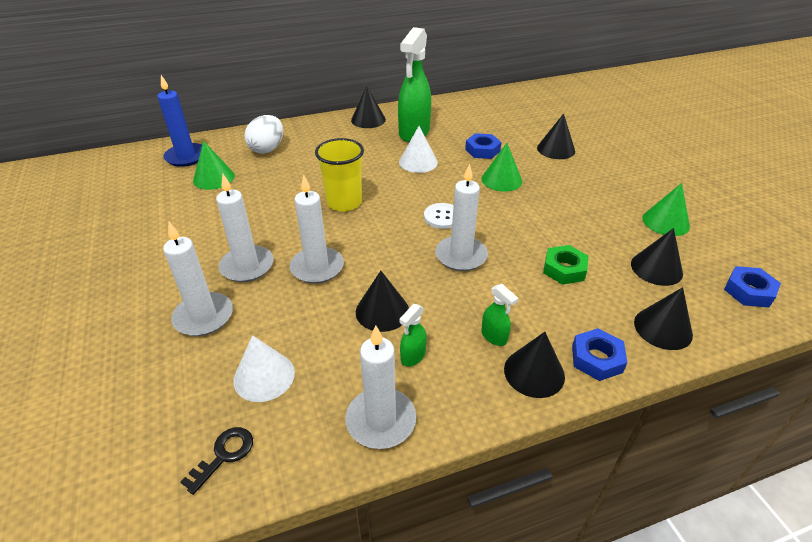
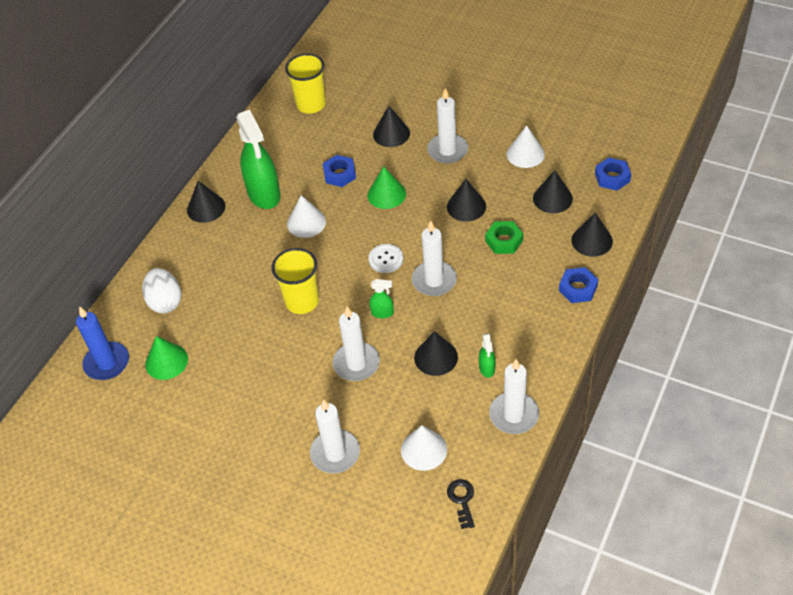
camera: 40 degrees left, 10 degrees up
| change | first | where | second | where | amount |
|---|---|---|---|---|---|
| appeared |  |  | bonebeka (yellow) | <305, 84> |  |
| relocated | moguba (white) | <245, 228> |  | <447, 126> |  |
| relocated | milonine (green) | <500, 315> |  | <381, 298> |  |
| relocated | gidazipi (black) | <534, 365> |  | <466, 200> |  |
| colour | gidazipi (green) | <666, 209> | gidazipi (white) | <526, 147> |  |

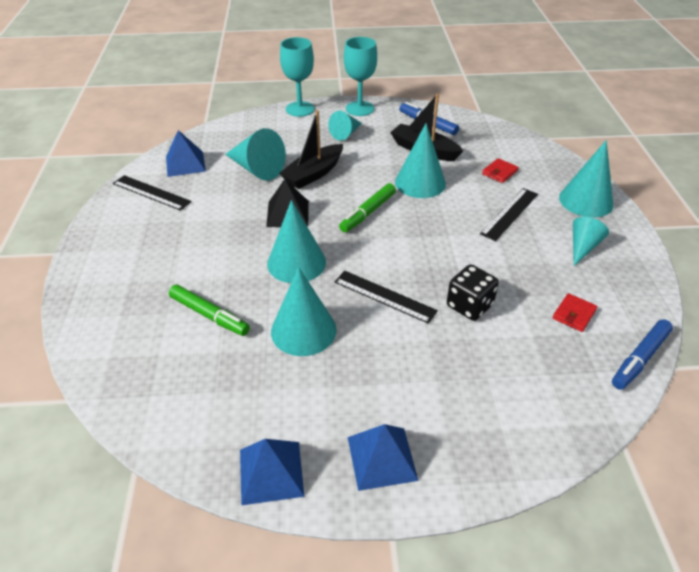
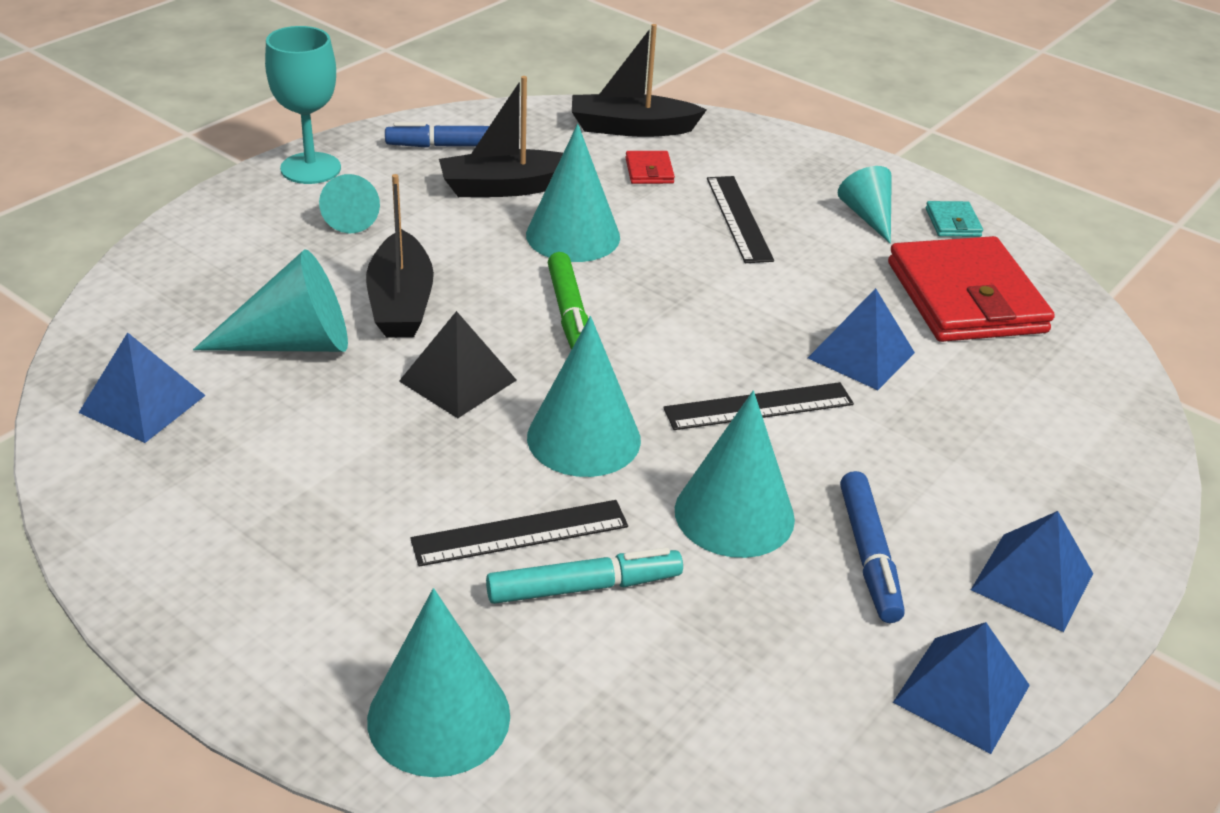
camera: 50 degrees left, 5 degrees down
| change | first | where | second | where | amount |
|---|---|---|---|---|---|
| missing | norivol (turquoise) | <297, 77> |  |  |  |
| appeared |  |  | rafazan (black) | <639, 80> |  |
| appeared |  |  | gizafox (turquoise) | <954, 219> |  |
| relocated | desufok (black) | <152, 193> |  | <519, 533> |  |
| relocated | gidazipi (turquoise) | <586, 178> |  | <438, 682> |  |
| relocated | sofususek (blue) | <642, 354> |  | <872, 547> |  |
| exchanged | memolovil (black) | <473, 292> | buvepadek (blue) | <861, 339> |  |
| colour | sofususek (green) | <209, 310> | sofususek (turquoise) | <584, 576> |  |
| size | gizafox (red) | <575, 312> |  | <971, 289> | x2.45 |

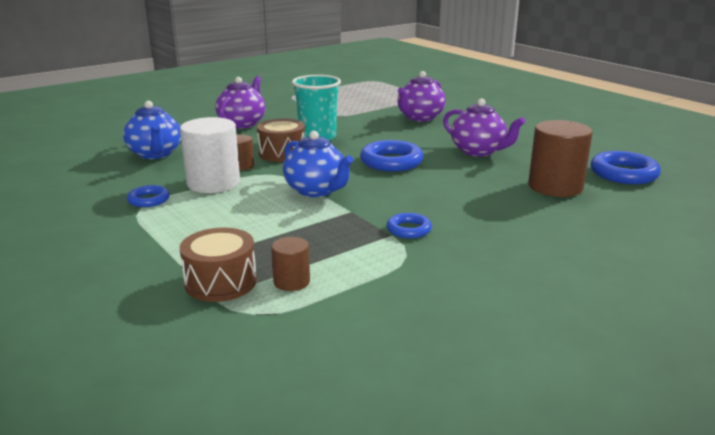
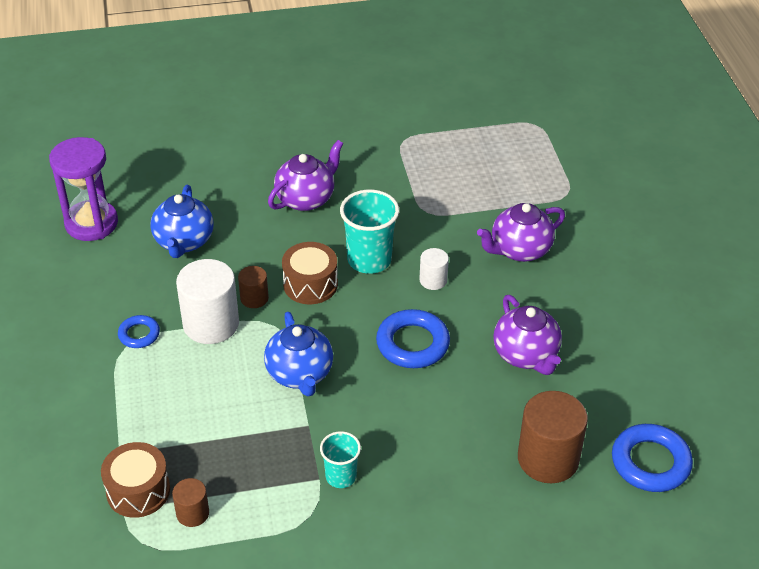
camera: 25 degrees right, 20 degrees up
| change | first | where | second | where | amount |
|---|---|---|---|---|---|
| appeared |  |  | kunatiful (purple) | <83, 189> |  |
| appeared |  |  | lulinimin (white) | <434, 269> |  |
| exchanged | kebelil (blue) | <409, 225> | bonebeka (turquoise) | <340, 459> |  |

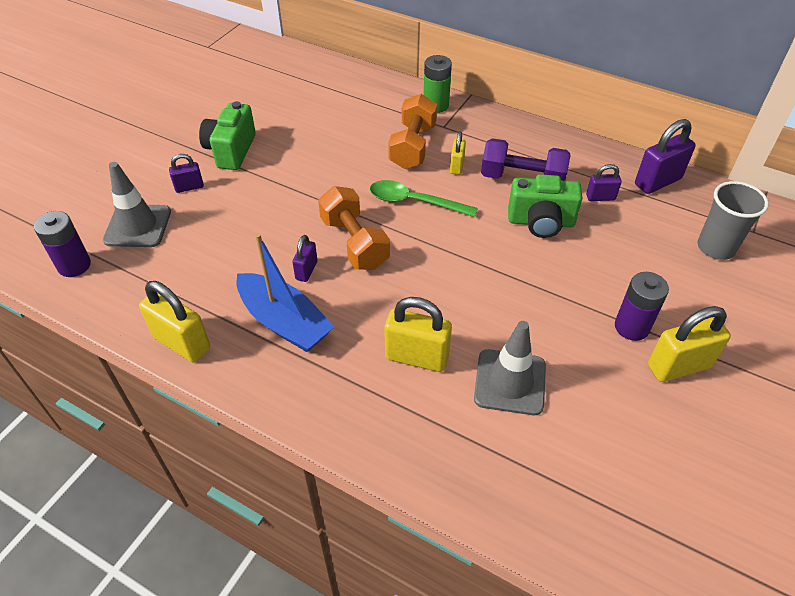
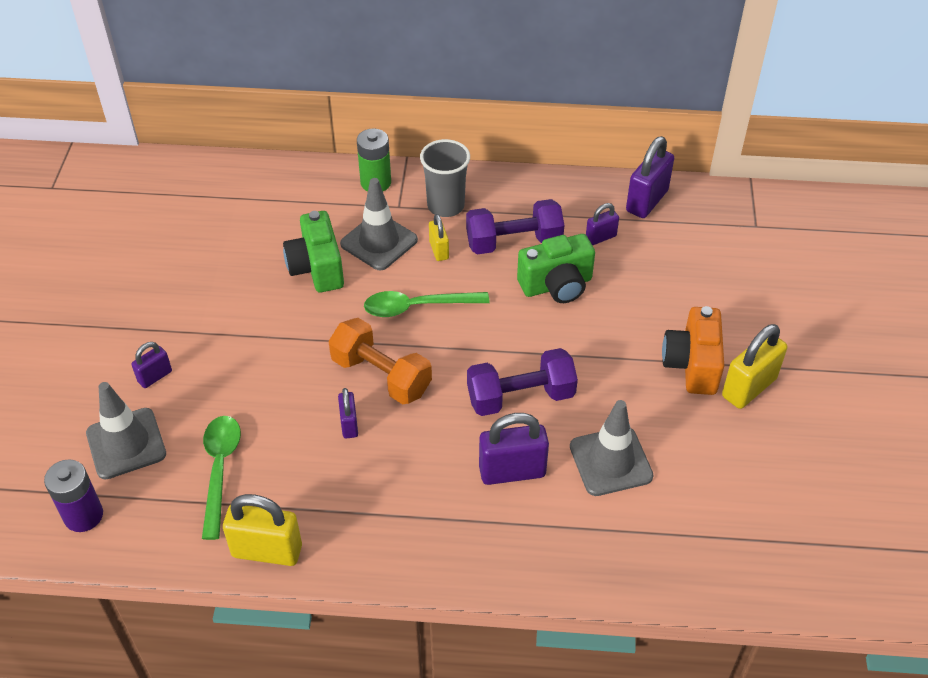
camera: 25 degrees left, 0 degrees up
| change | first | where | second | where | amount |
|---|---|---|---|---|---|
| missing | rafazan (blue) | <285, 292> |  |  |  |
| appeared |  |  | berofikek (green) | <221, 478> |  |
| appeared |  |  | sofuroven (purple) | <522, 382> |  |
| relocated | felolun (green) | <227, 135> |  | <313, 251> |  |
| relocated | bonebeka (grey) | <733, 220> |  | <445, 178> |  |
| exchanged | sofuroven (orange) | <412, 131> | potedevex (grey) | <379, 224> |  |
| exchanged | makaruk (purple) | <642, 306> | felolun (orange) | <693, 350> |  |
| colour | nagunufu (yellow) | <418, 334> | nagunufu (purple) | <514, 449> |  |

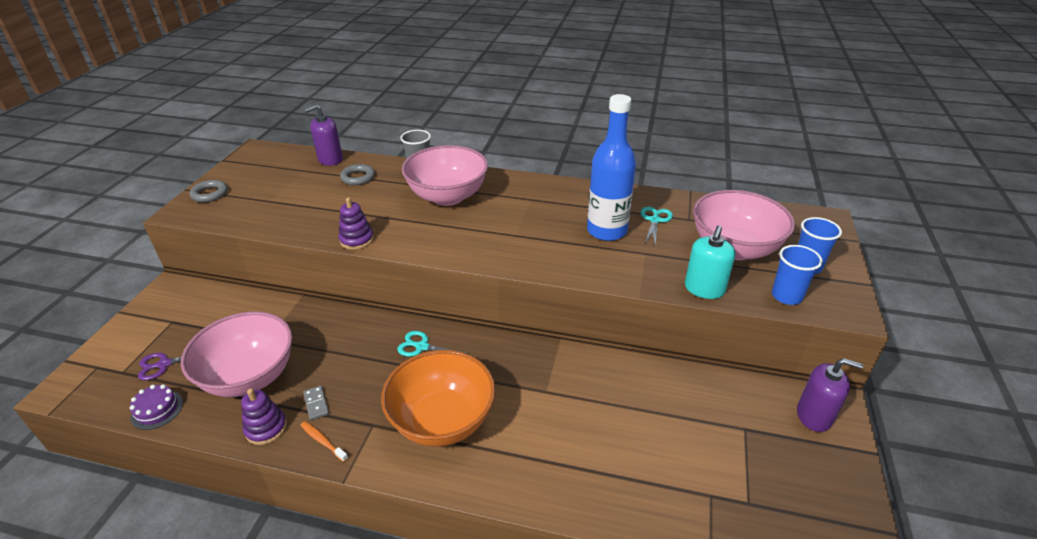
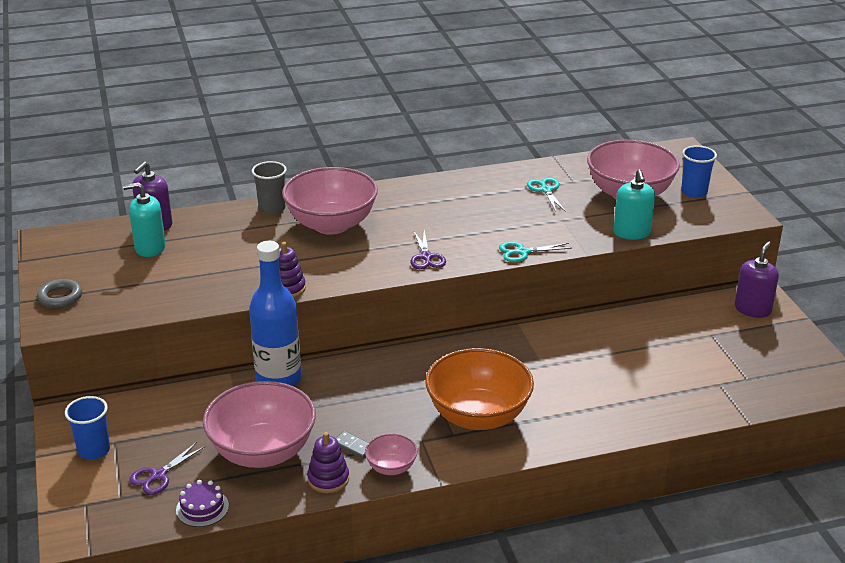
camera: 30 degrees left, 5 degrees down
| change | first | where | second | where | amount |
|---|---|---|---|---|---|
| missing | kebelil (grey) | <357, 174> |  |  |  |
| appeared |  |  | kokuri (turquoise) | <144, 219> |  |
| appeared |  |  | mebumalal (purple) | <428, 249> |  |
| relocated | mebumalal (turquoise) | <433, 344> |  | <535, 252> |  |
| relocated | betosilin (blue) | <611, 167> |  | <275, 313> |  |
| relocated | bonebeka (blue) | <797, 275> |  | <87, 428> |  |
| exchanged | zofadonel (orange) | <324, 441> | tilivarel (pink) | <391, 454> |  |
| spun | kokuri (purple) | <830, 395> |  | <757, 280> | 45 degrees counterclockwise |

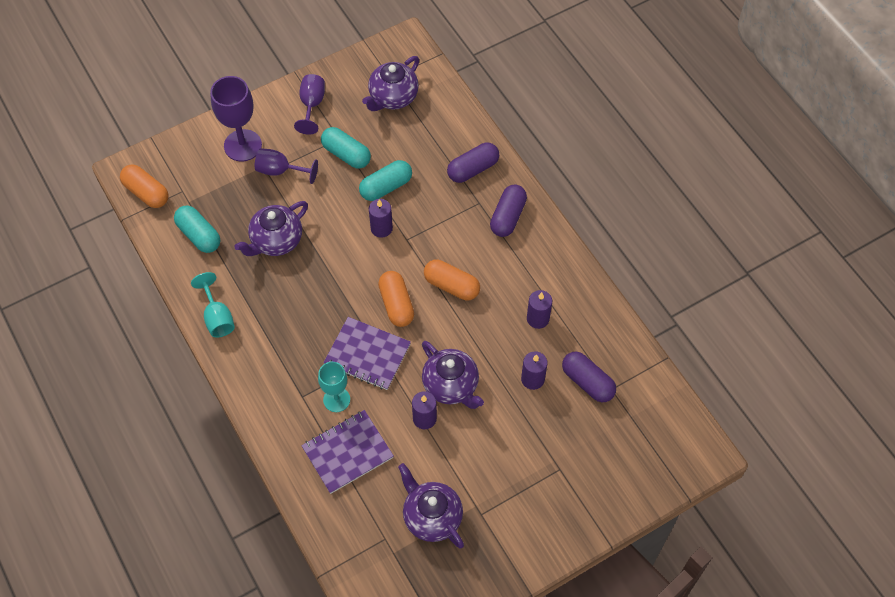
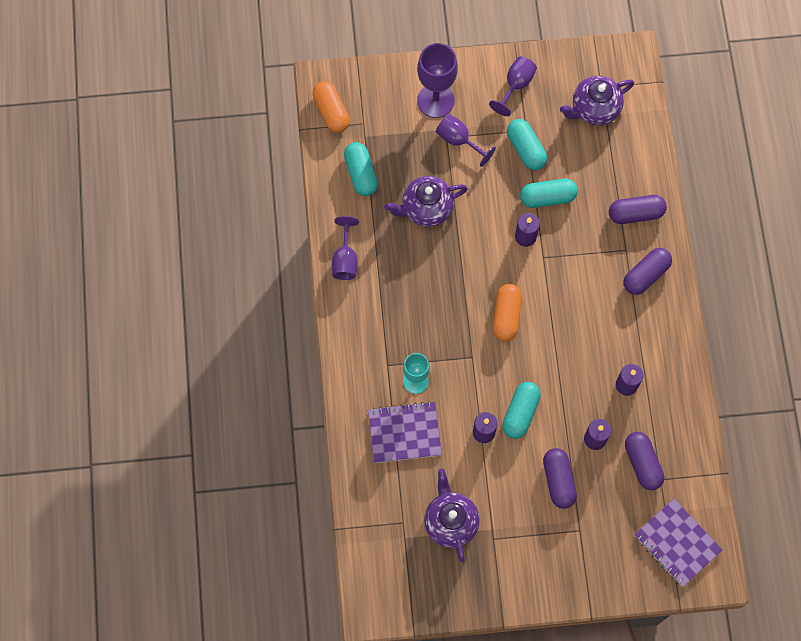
camera: 25 degrees right, 10 degrees up
| change | first | where | second | where | amount |
|---|---|---|---|---|---|
| missing | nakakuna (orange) | <452, 279> |  |  |  |
| appeared |  |  | nakakuna (purple) | <560, 478> |  |
| relocated | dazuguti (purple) | <367, 353> |  | <678, 543> |  |
| exchanged | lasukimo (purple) | <453, 375> | nakakuna (turquoise) | <521, 410> |  |
| colour | norivol (turquoise) | <213, 304> | norivol (purple) | <345, 248> |  |

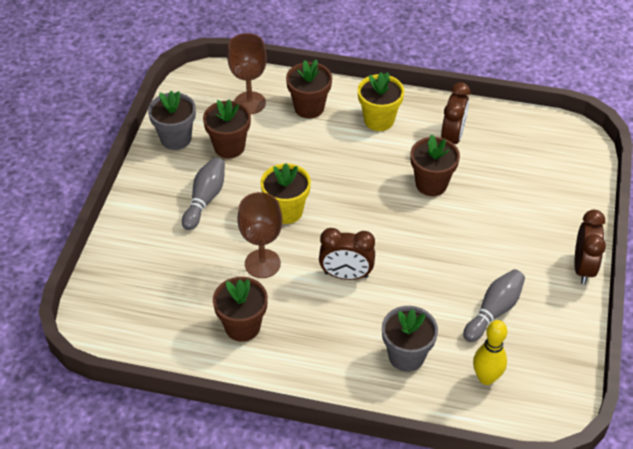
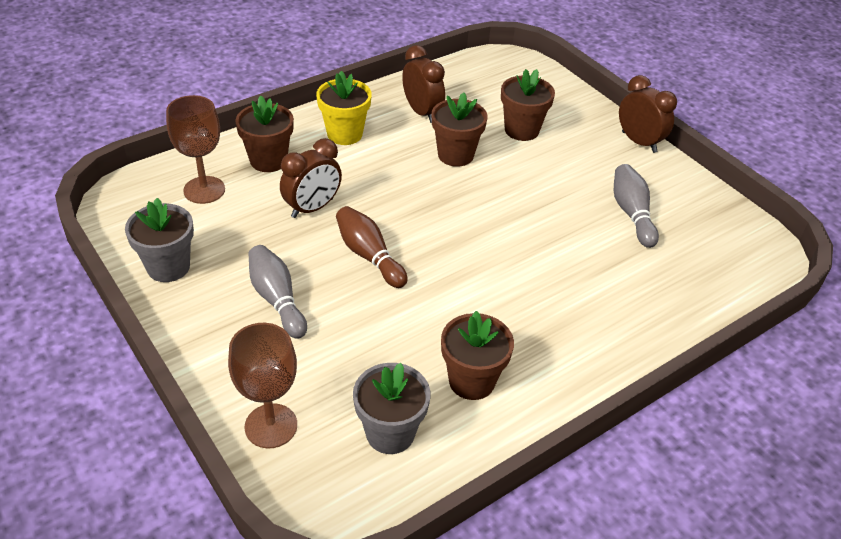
camera: 50 degrees left, 5 degrees down
| change | first | where | second | where | amount |
|---|---|---|---|---|---|
| missing | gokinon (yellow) | <490, 352> |  |  |  |
| relocated | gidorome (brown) | <227, 128> |  | <528, 105> |  |
| relocated | norivol (brown) | <260, 235> |  | <262, 385> |  |
| relocated | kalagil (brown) | <347, 254> |  | <311, 178> |  |
| relocated | gidorome (grey) | <410, 339> |  | <391, 408> |  |
| exchanged | gidorome (yellow) | <285, 193> | gokinon (brown) | <372, 247> |  |

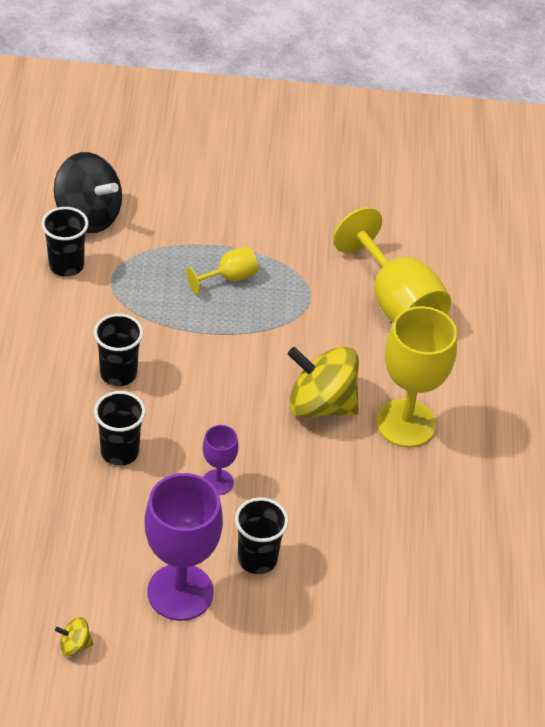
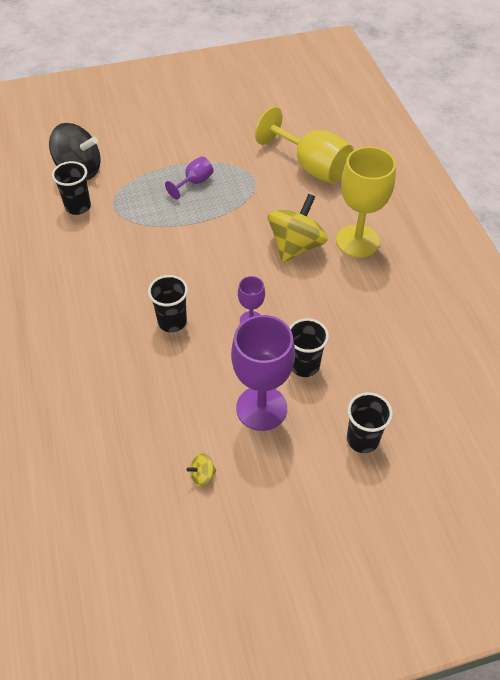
camera: 15 degrees left, 5 degrees up
| change | first | where | second | where | amount |
|---|---|---|---|---|---|
| relocated | bonebeka (black) | <118, 350> |  | <370, 422> |  |
| colour | norivol (yellow) | <222, 270> | norivol (purple) | <189, 177> |  |
| spun | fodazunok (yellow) | <323, 382> |  | <298, 228> | 120 degrees clockwise |

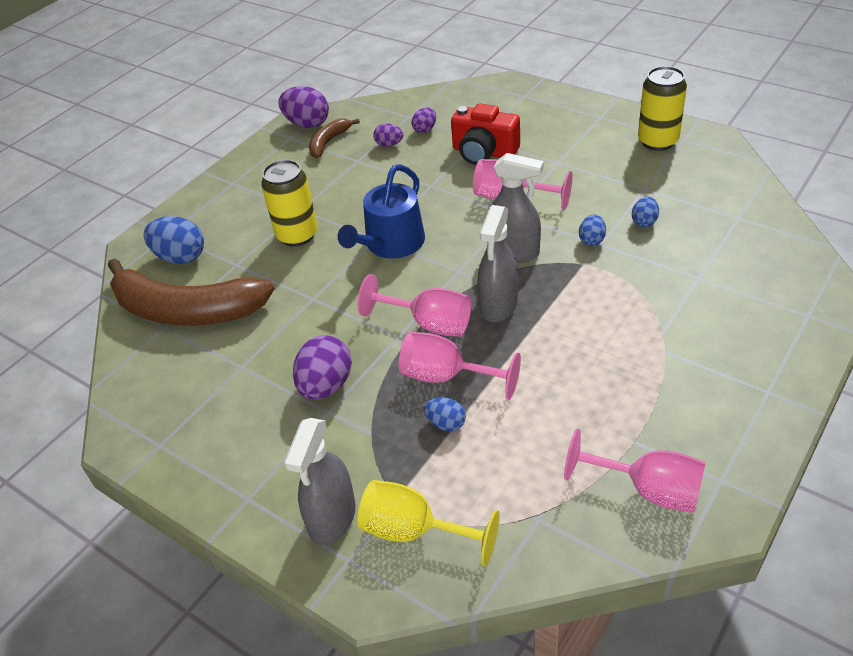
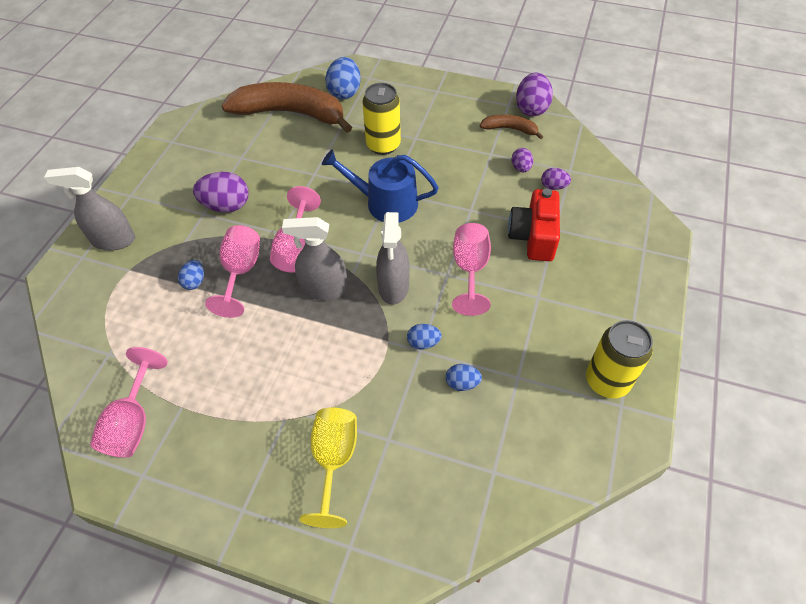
camera: 70 degrees right, 10 degrees up
| change | first | where | second | where | amount |
|---|---|---|---|---|---|
| relocated | norivol (yellow) | <428, 523> |  | <328, 467> |  |
| spun | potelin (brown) | <191, 292> |  | <286, 107> | 105 degrees clockwise |

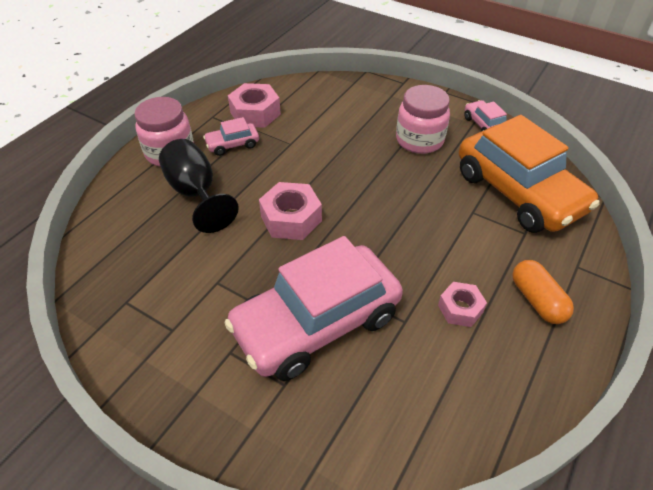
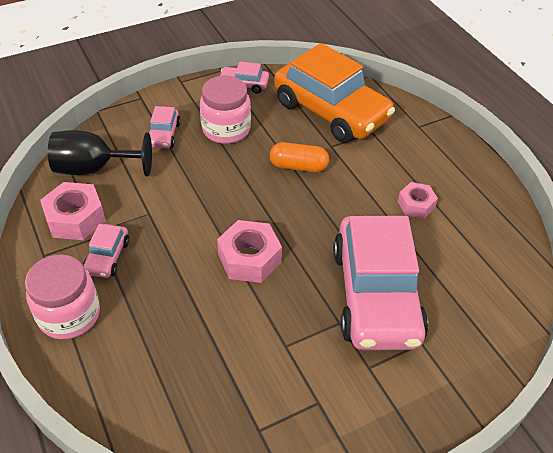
camera: 60 degrees left, 0 degrees up
| change | first | where | second | where | amount |
|---|---|---|---|---|---|
| appeared |  |  | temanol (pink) | <165, 127> |  |
| relocated | norivol (black) | <199, 186> |  | <100, 153> |  |
| relocated | nakakuna (orange) | <543, 292> |  | <299, 157> |  |
| spun | temanol (orange) | <529, 174> |  | <334, 93> | 45 degrees clockwise |

